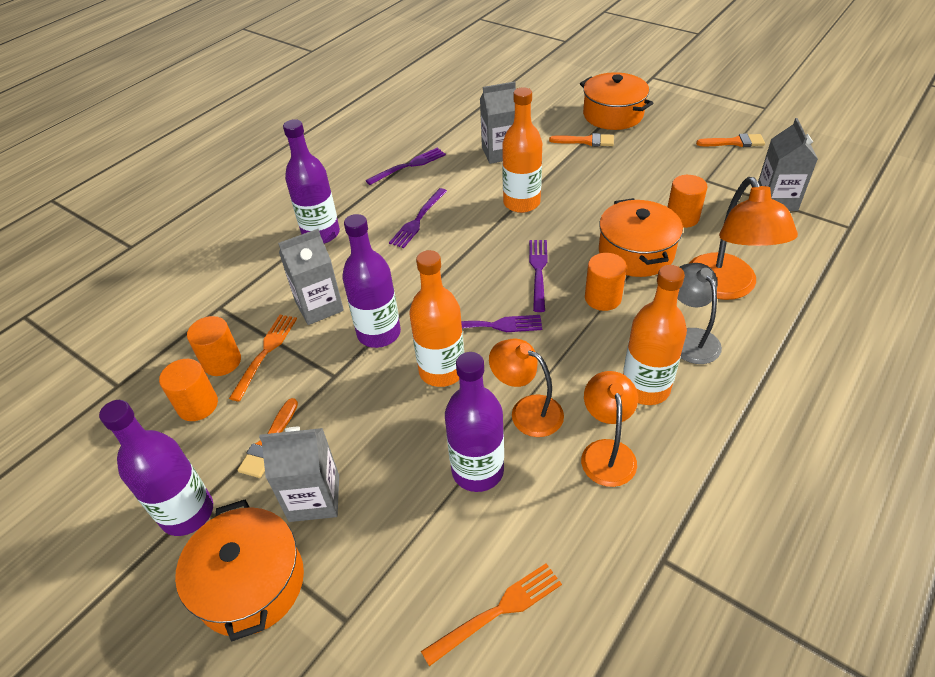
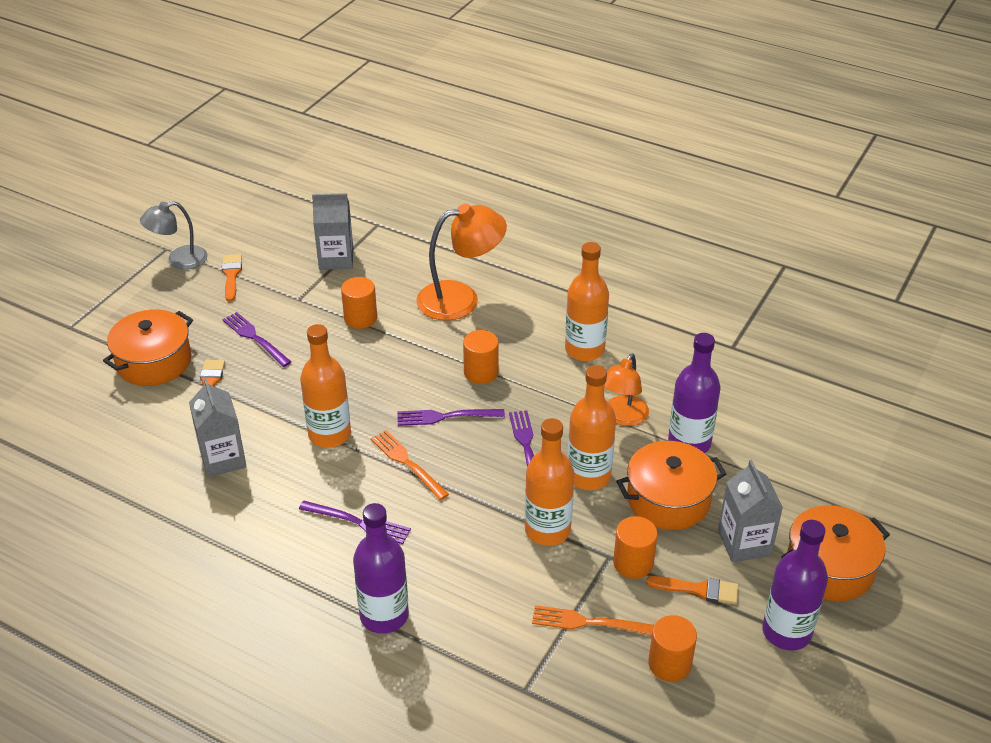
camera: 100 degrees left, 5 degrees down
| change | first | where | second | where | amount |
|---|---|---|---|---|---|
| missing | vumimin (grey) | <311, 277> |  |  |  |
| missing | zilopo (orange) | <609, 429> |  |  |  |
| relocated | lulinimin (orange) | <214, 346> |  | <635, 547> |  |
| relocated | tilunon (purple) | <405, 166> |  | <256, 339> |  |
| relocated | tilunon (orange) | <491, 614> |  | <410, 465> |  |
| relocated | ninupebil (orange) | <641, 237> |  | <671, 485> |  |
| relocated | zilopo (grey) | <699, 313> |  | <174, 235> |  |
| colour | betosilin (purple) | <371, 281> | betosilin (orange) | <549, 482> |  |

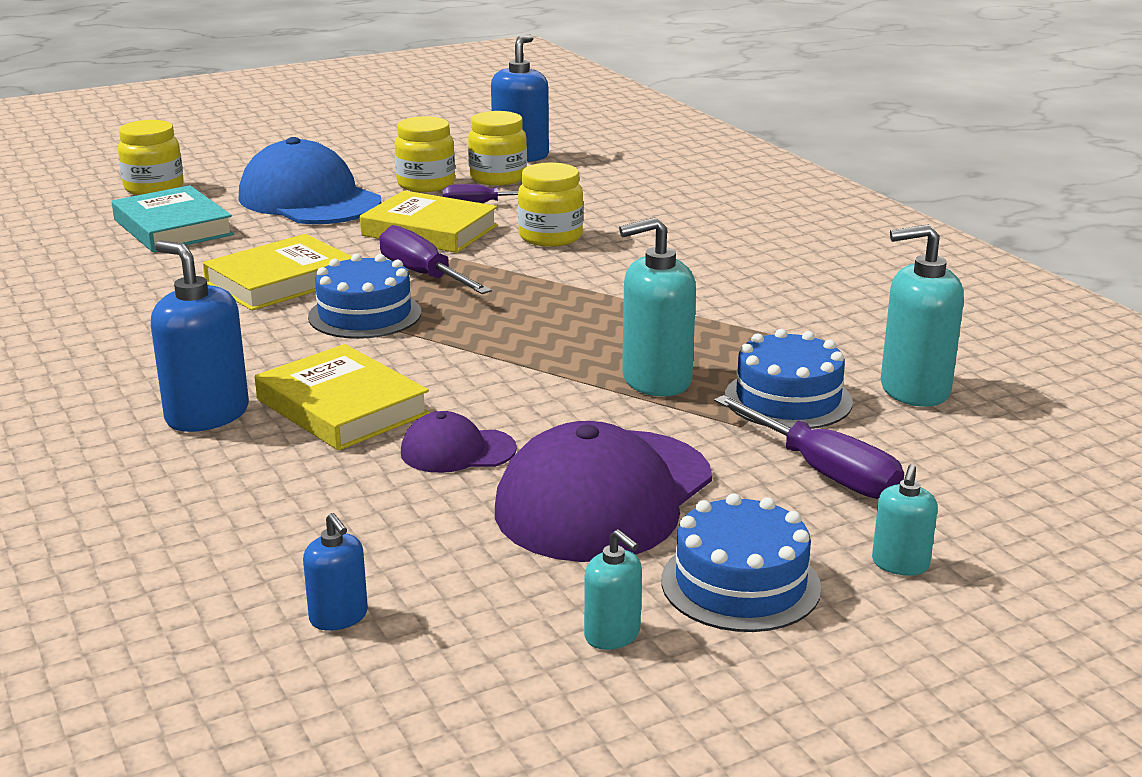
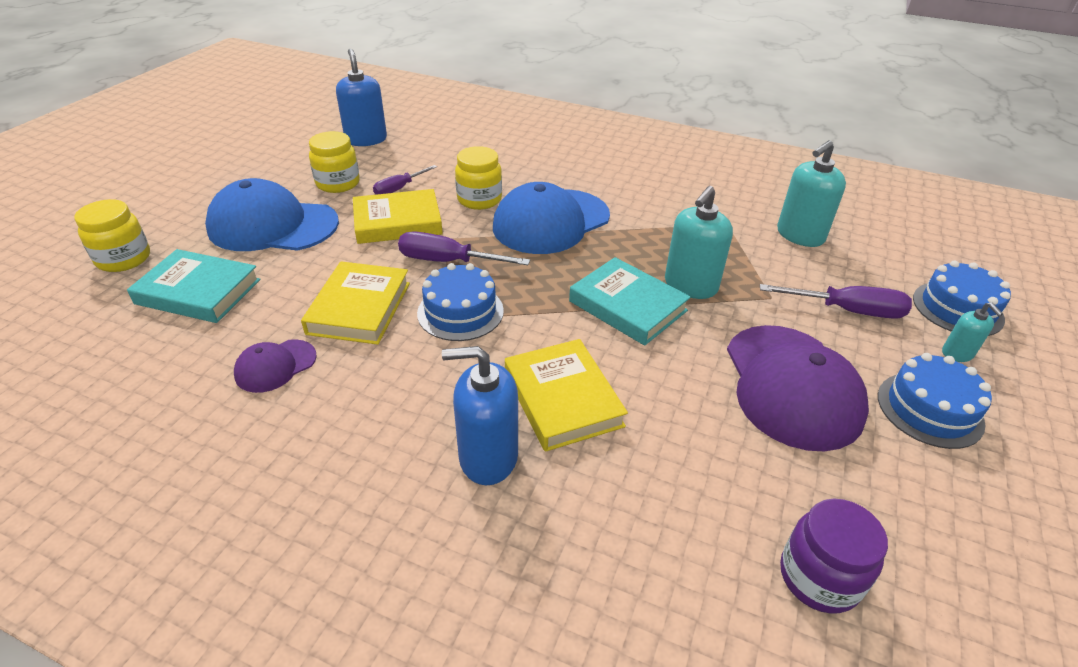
camera: 40 degrees left, 15 degrees up
| change | first | where | second | where | amount |
|---|---|---|---|---|---|
| missing | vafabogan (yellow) | <497, 148> |  |  |  |
| missing | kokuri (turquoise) | <613, 589> |  |  |  |
| appeared |  |  | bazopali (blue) | <551, 218> |  |
| appeared |  |  | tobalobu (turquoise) | <630, 301> |  |
| relocated | bazopali (purple) | <459, 442> |  | <275, 366> |  |
| relocated | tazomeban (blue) | <789, 379> |  | <962, 298> |  |
| exchanged | kokuri (blue) | <335, 572> | vafabogan (purple) | <834, 556> |  |
| spun | tobalobu (yellow) | <342, 397> |  | <566, 395> | 60 degrees clockwise |

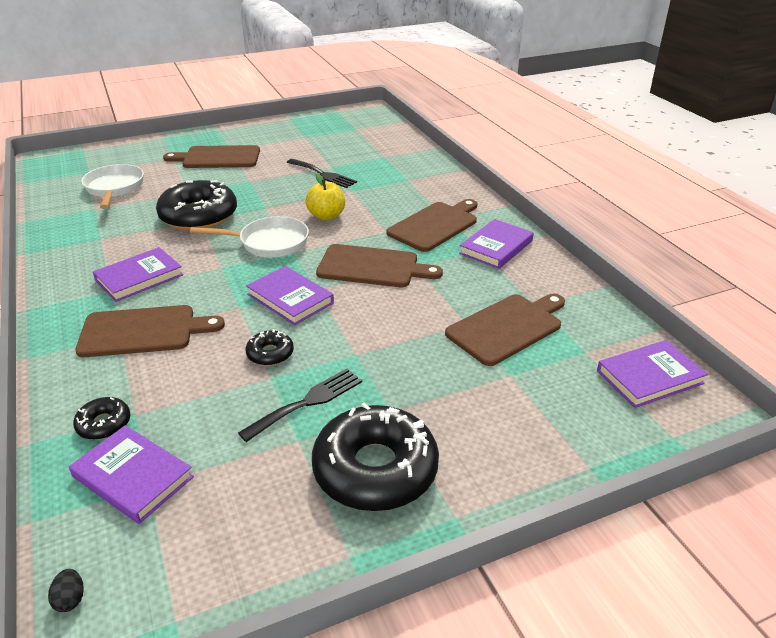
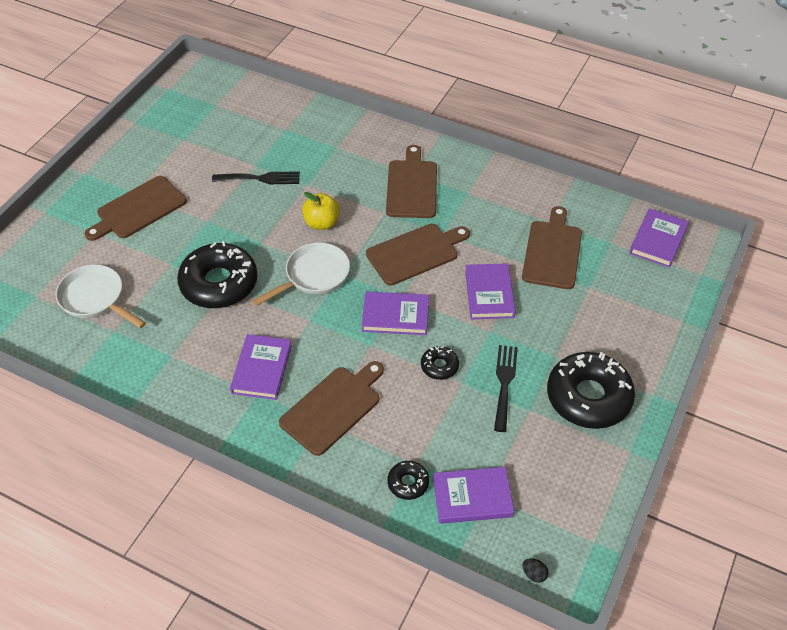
camera: 40 degrees left, 15 degrees up
| change | first | where | second | where | amount |
|---|---|---|---|---|---|
| relocated | tobalobu (purple) | <496, 244> |  | <490, 291> |  |

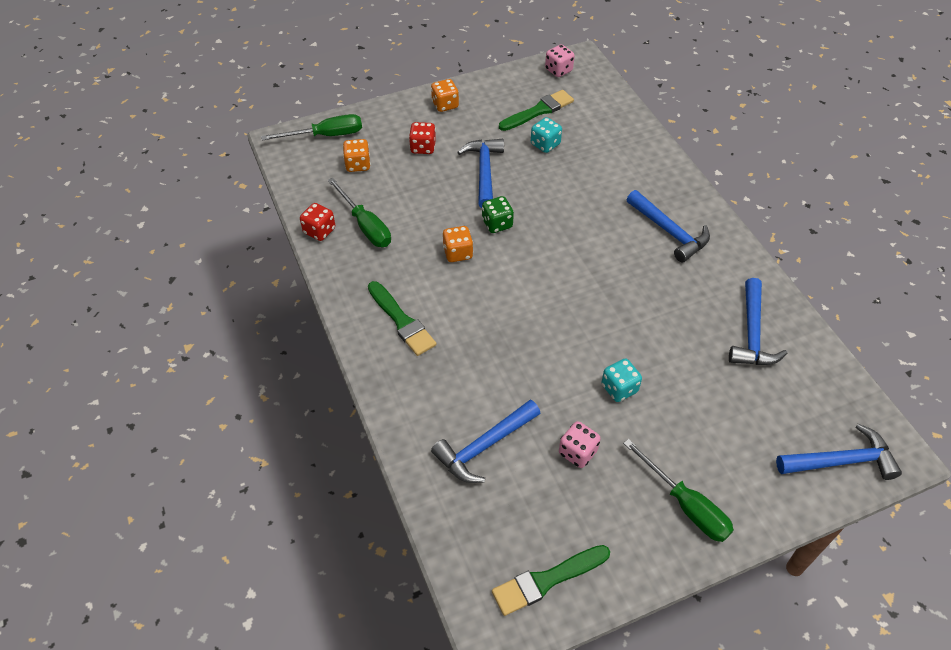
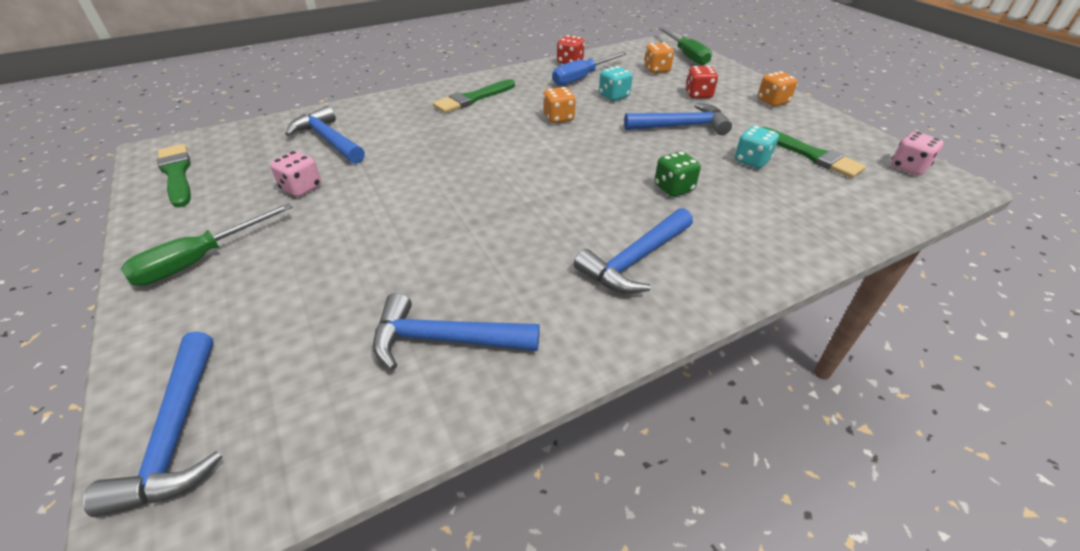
camera: 85 degrees right, 10 degrees down
| change | first | where | second | where | amount |
|---|---|---|---|---|---|
| relocated | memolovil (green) | <498, 214> |  | <678, 174> |  |
| relocated | memolovil (turquoise) | <621, 380> |  | <616, 83> |  |
| colour | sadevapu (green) | <359, 212> | sadevapu (blue) | <589, 69> |  |

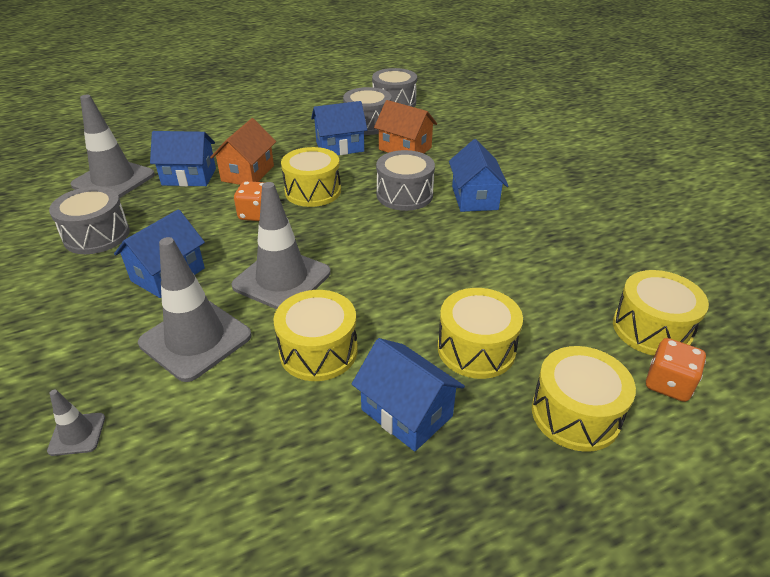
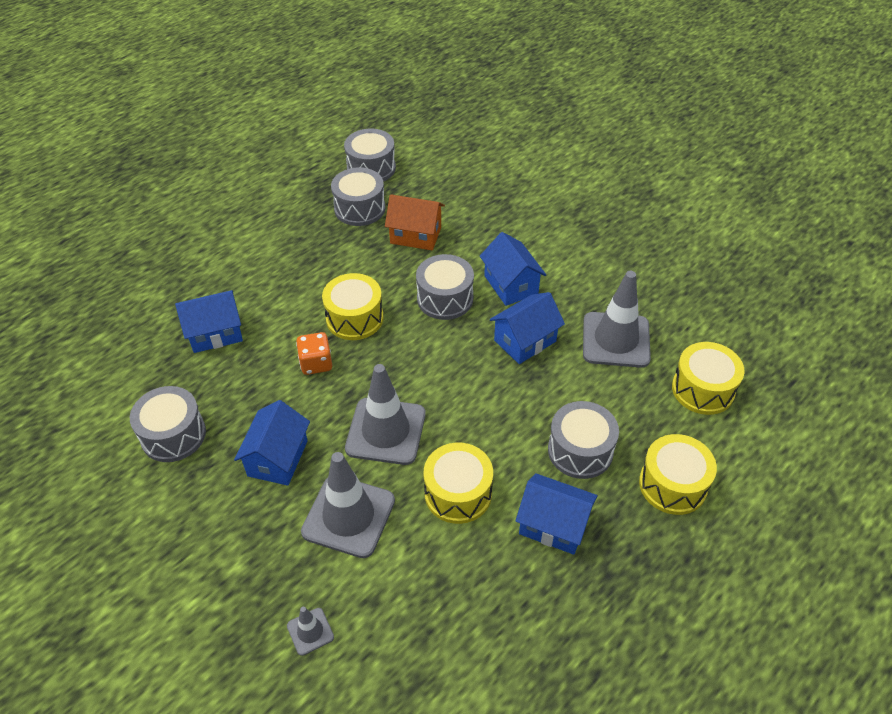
camera: 20 degrees left, 10 degrees up
| change | first | where | second | where | amount |
|---|---|---|---|---|---|
| missing | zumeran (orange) | <243, 151> |  |  |  |
| missing | memolovil (orange) | <676, 370> |  |  |  |
| relocated | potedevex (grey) | <113, 146> |  | <617, 319> |  |
| relocated | zumeran (blue) | <339, 128> |  | <527, 328> |  |
| colour | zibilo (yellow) | <480, 333> | zibilo (grey) | <583, 440> |  |

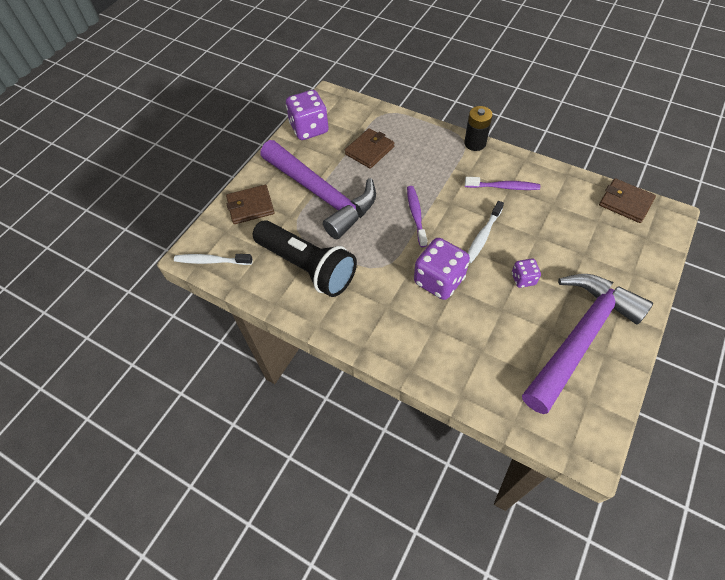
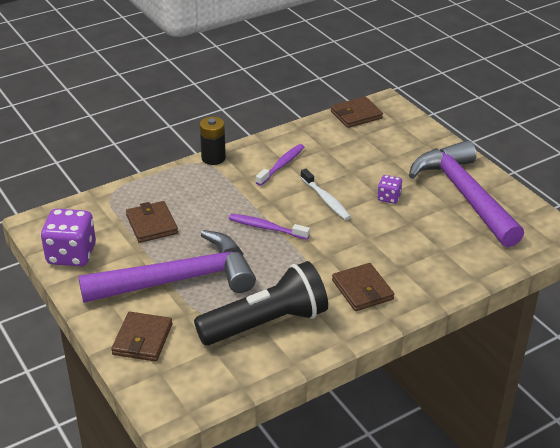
camera: 65 degrees left, 20 degrees down
| change | first | where | second | where | amount |
|---|---|---|---|---|---|
| missing | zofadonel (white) | <213, 259> |  |  |  |
| missing | memolovil (purple) | <442, 269> |  |  |  |
| appeared |  |  | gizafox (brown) | <363, 287> |  |

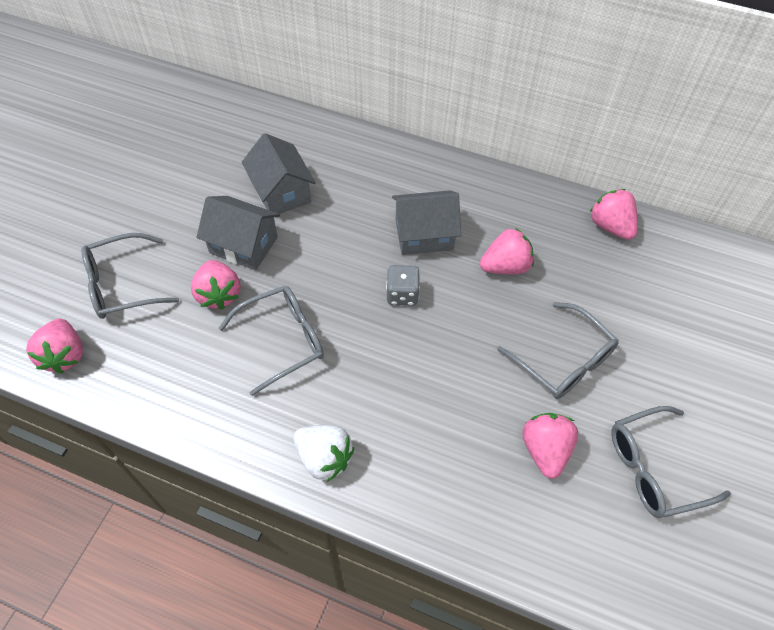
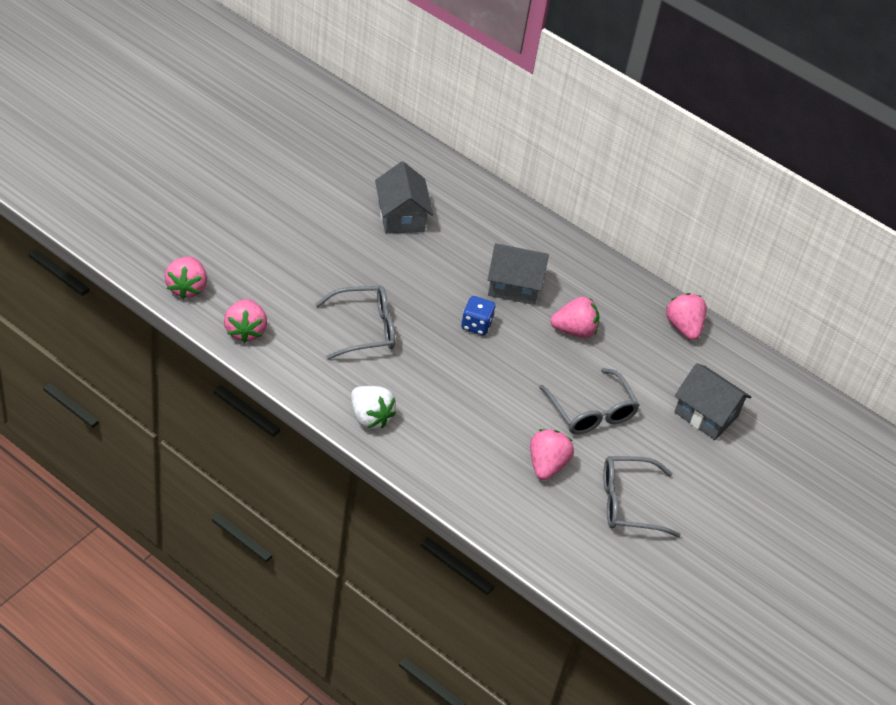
camera: 10 degrees right, 10 degrees down
| change | first | where | second | where | amount |
|---|---|---|---|---|---|
| missing | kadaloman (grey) | <130, 276> |  |  |  |
| relocated | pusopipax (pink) | <216, 285> |  | <245, 321> |  |
| relocated | zumeran (grey) | <238, 233> |  | <712, 401> |  |
| colour | memolovil (grey) | <403, 285> | memolovil (blue) | <478, 315> |  |

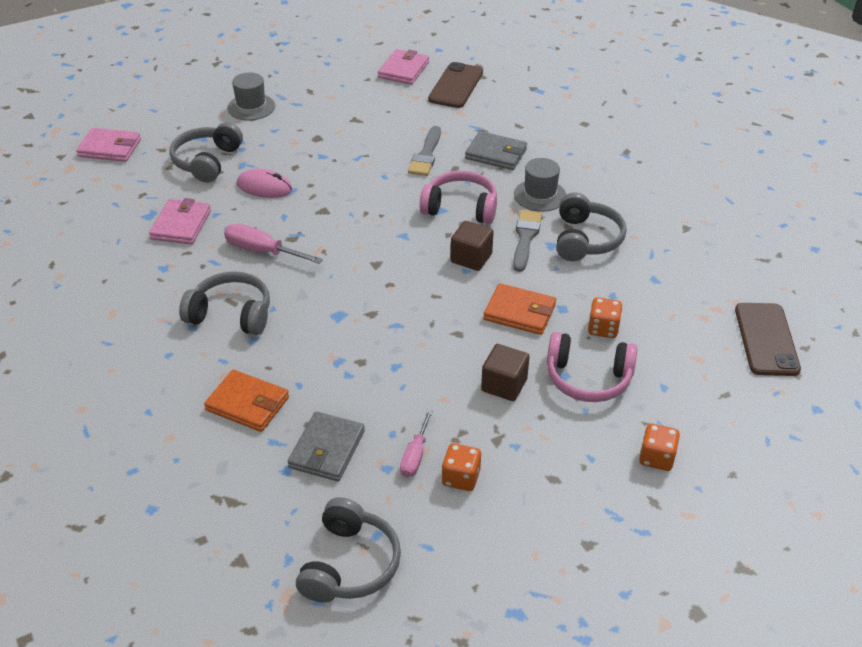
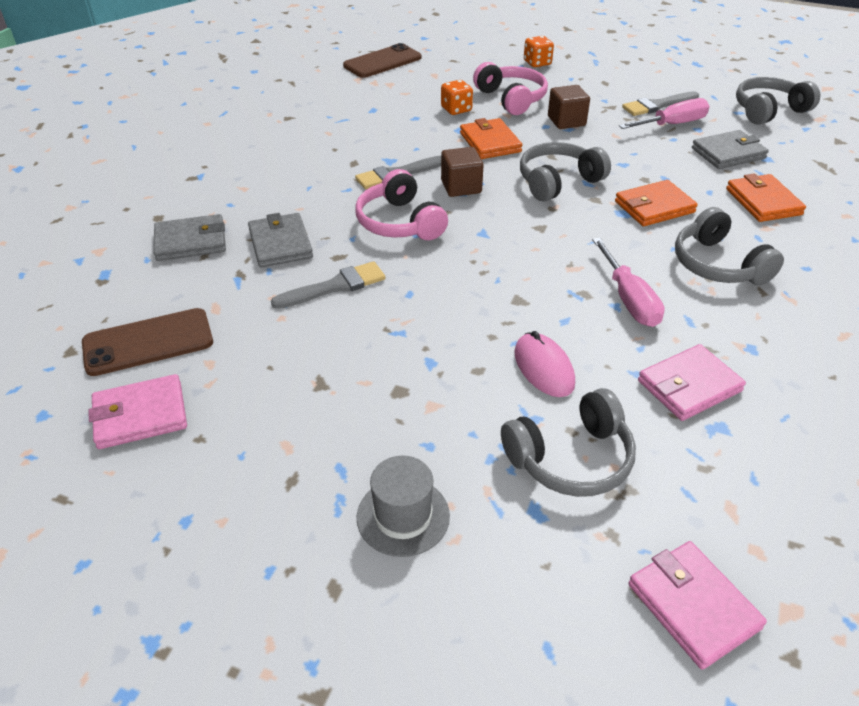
camera: 130 degrees left, 0 degrees up
| change | first | where | second | where | amount |
|---|---|---|---|---|---|
| missing | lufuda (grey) | <540, 185> |  |  |  |
| appeared |  |  | gizafox (grey) | <190, 237> |  |
| appeared |  |  | gizafox (orange) | <656, 203> |  |
| relocated | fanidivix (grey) | <592, 227> |  | <565, 172> |  |
| exchanged | memolovil (orange) | <461, 467> | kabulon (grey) | <660, 104> |  |
| size | sadevapu (pink) | <416, 443> |  | <664, 113> | x1.51 |

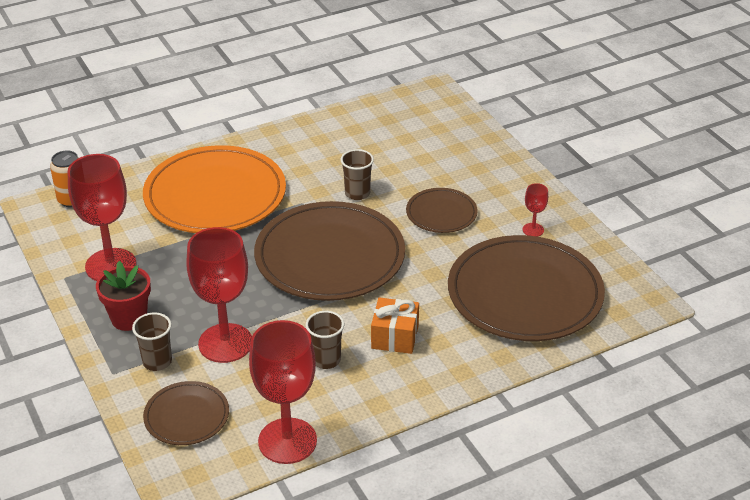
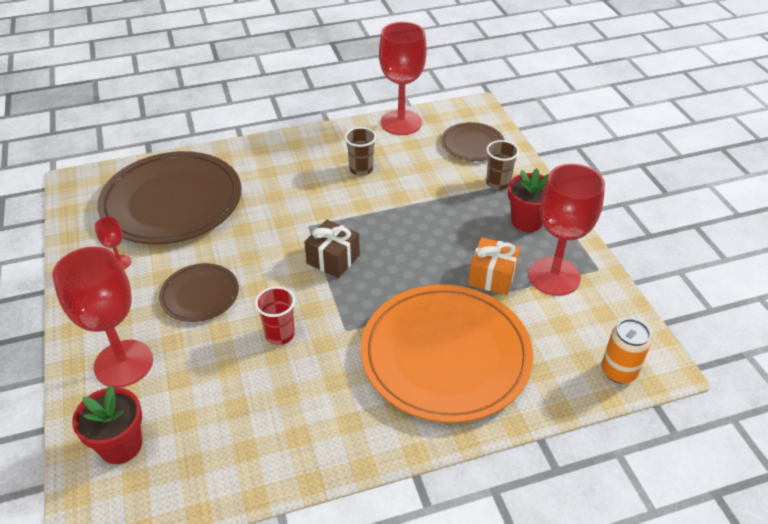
camera: 170 degrees left, 5 degrees up
| change | first | where | second | where | amount |
|---|---|---|---|---|---|
| appeared |  |  | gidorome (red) | <107, 424> |  |
| relocated | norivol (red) | <219, 295> |  | <102, 317> |  |
| relocated | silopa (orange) | <395, 325> |  | <494, 266> |  |
| exchanged | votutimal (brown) | <329, 251> | silopa (brown) | <332, 249> |  |
| colour | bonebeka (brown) | <357, 174> | bonebeka (red) | <275, 315> |  |

